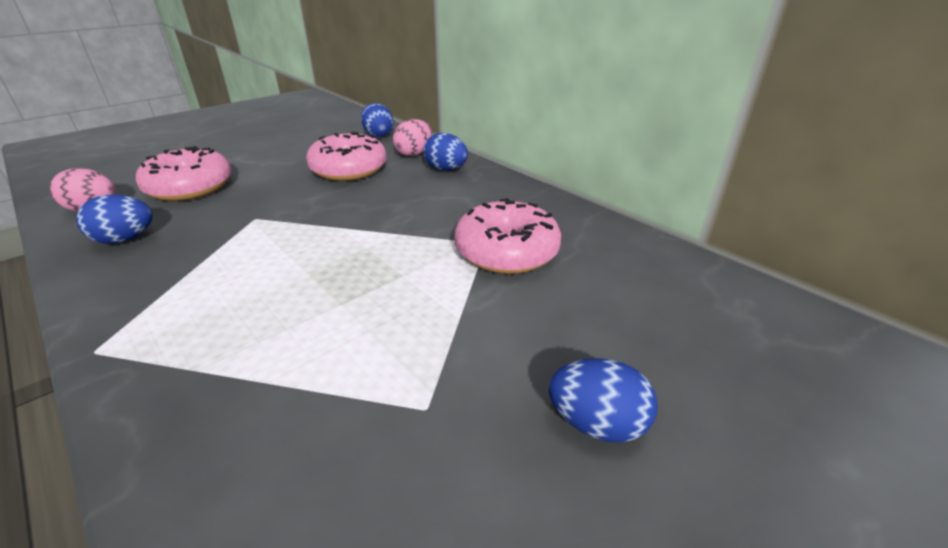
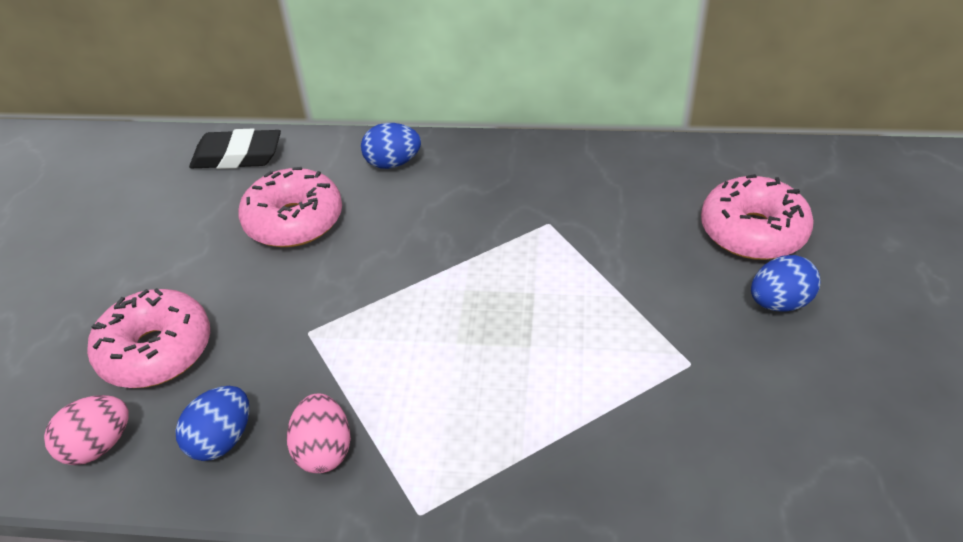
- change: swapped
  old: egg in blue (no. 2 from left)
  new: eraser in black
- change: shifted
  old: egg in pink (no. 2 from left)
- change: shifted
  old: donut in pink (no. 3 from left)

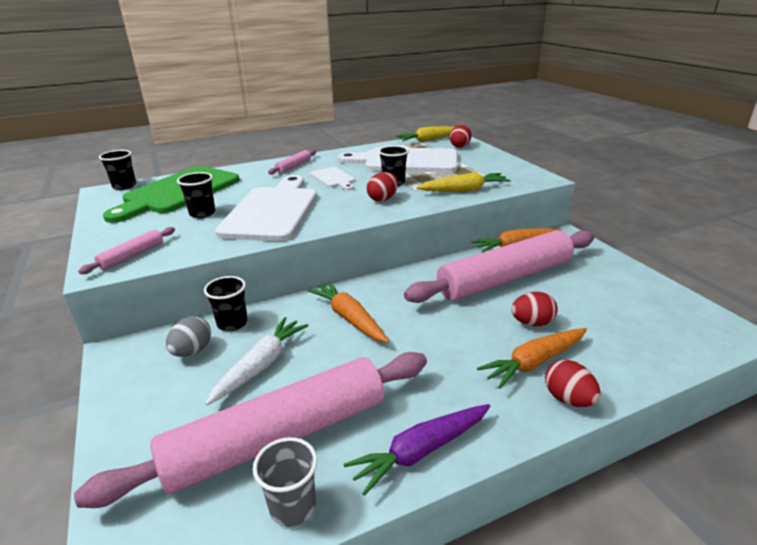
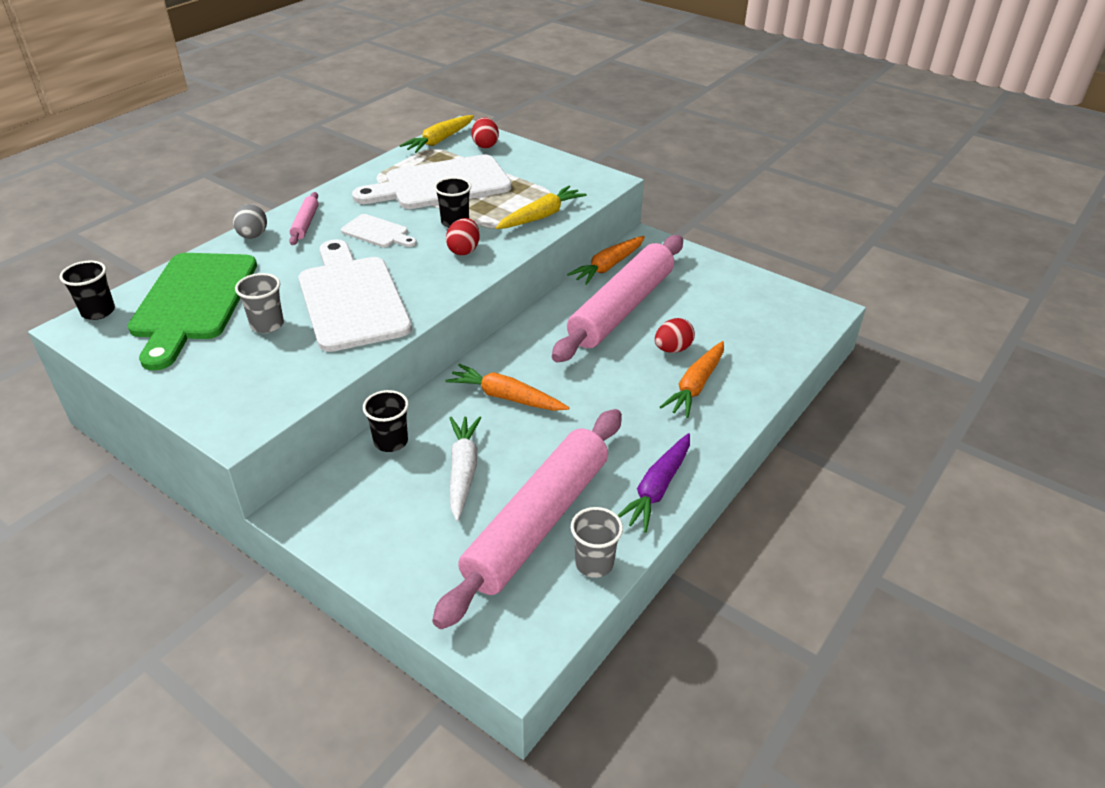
- change: gone
  old: rolling pin in pink (no. 1 from left)
- change: shifted
  old: egg in grey
- change: repainted
  old: cup in black (no. 2 from left)
  new: cup in grey (no. 1 from left)
- change: gone
  old: egg in red (no. 4 from left)

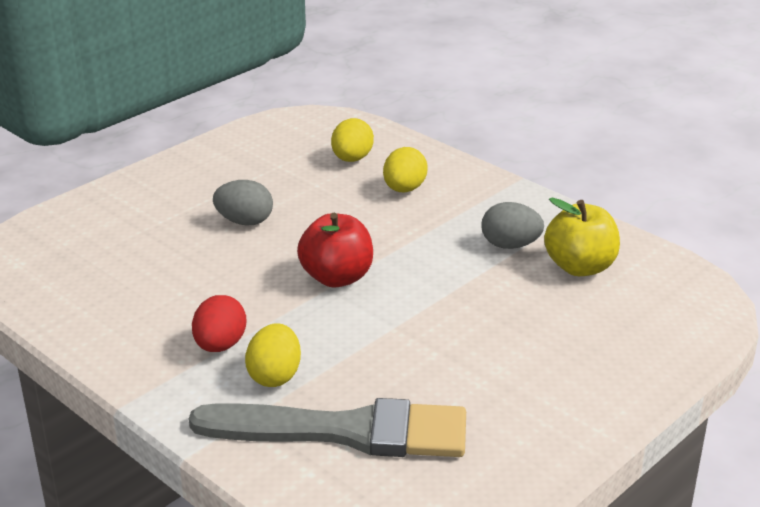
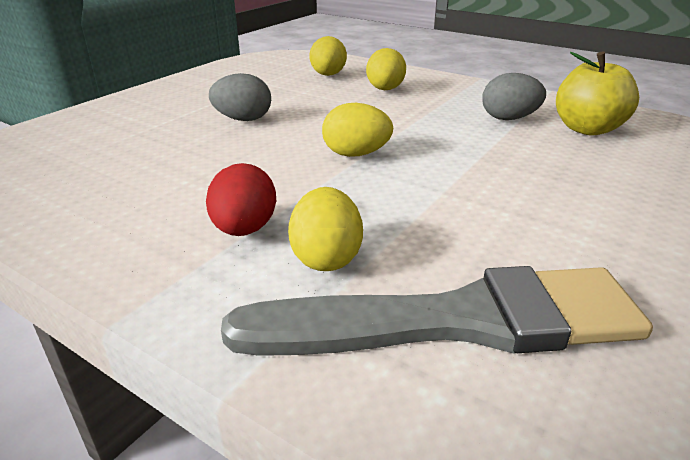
- change: swapped
  old: apple in red
  new: egg in yellow (no. 3 from left)

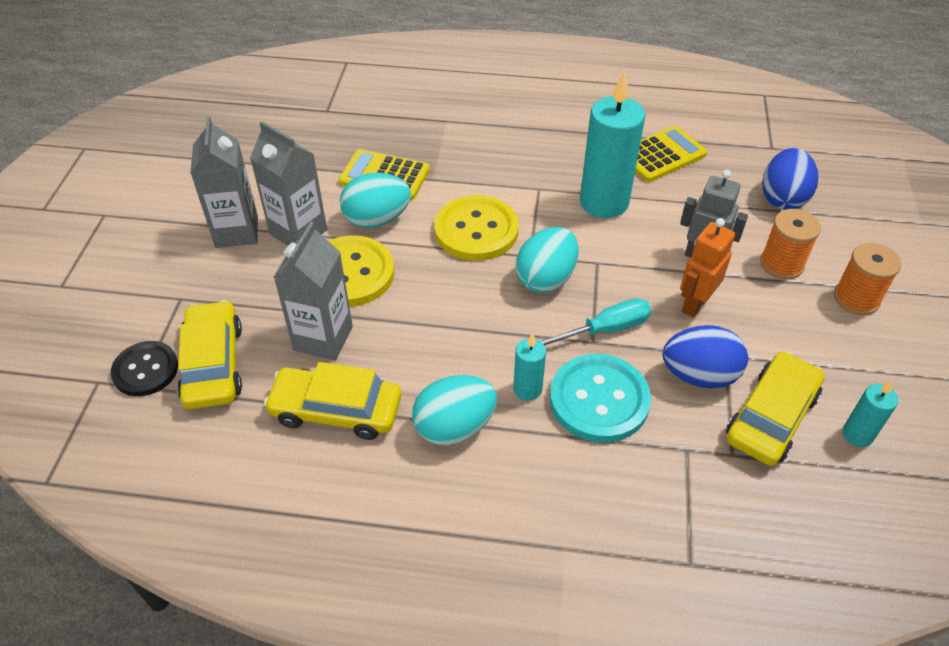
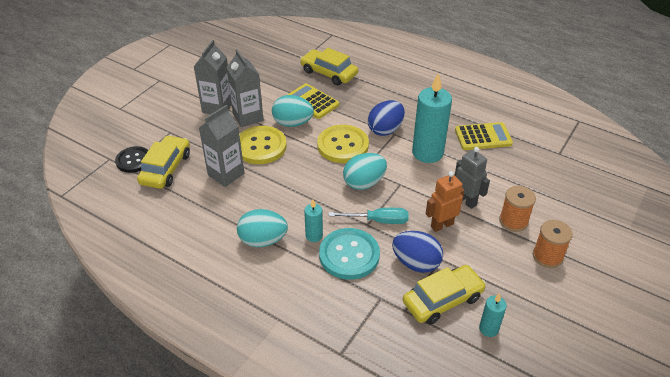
- change: shifted
  old: car in yellow (no. 2 from left)
- change: shifted
  old: egg in blue (no. 2 from left in the first image)
  new: egg in blue (no. 1 from left)

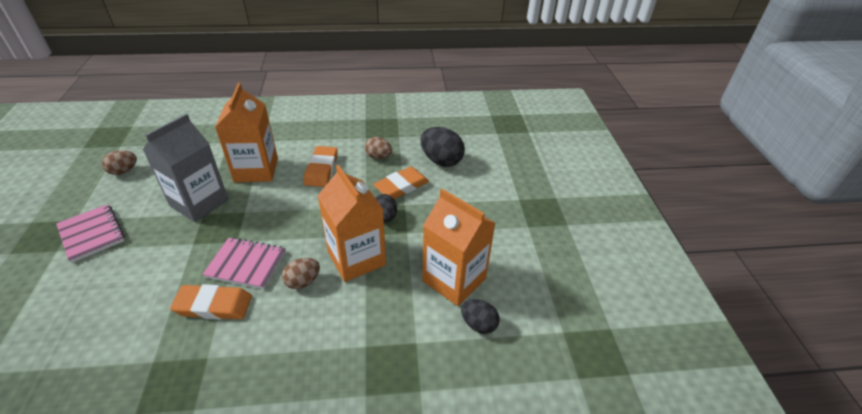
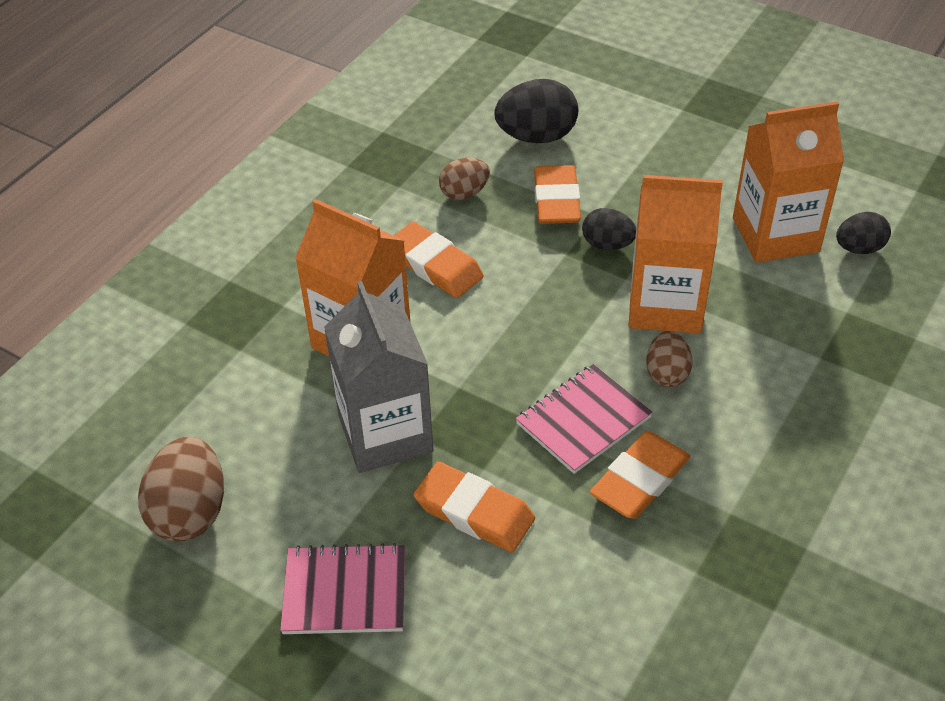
- change: scaled
  old: egg in brown (no. 1 from left)
  factor: 1.65
- change: new
  new: eraser in orange (no. 2 from left)

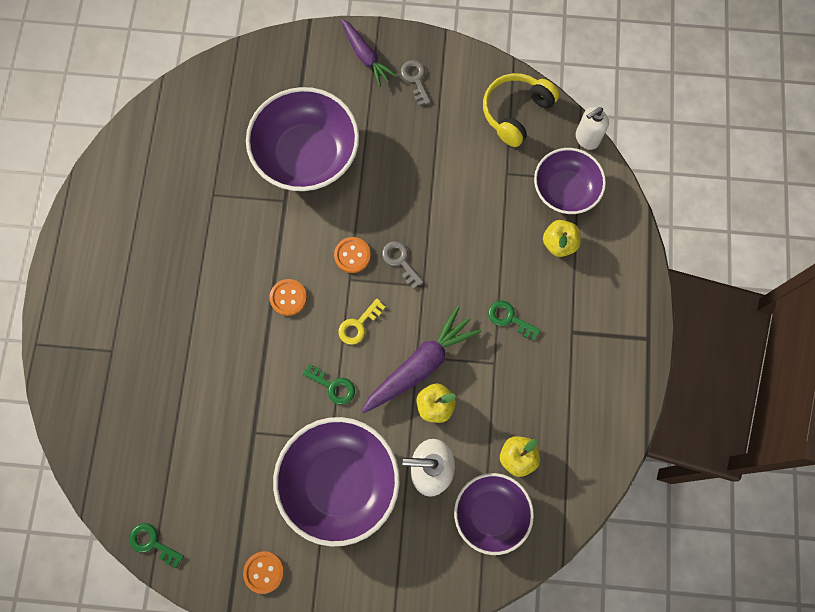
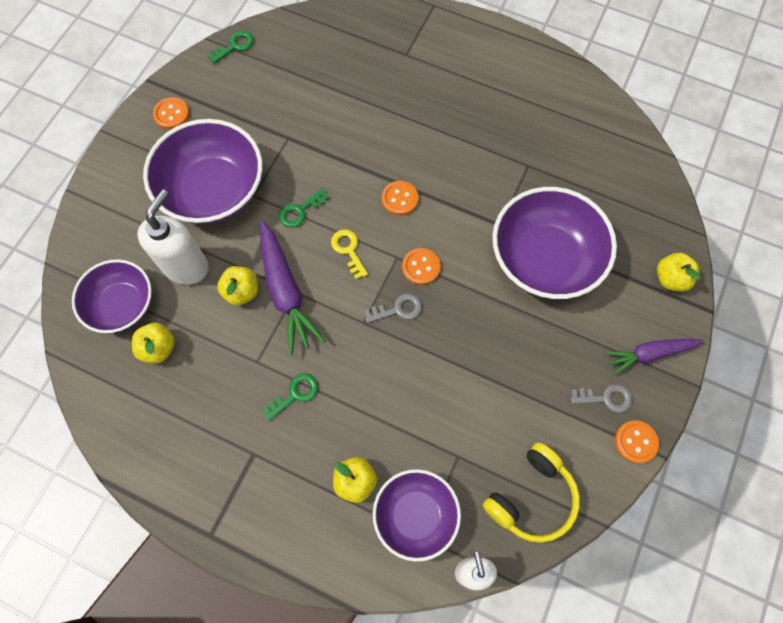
- change: rotated
  old: headphones in yellow
  degrees: 75
- change: new
  new: button in orange (no. 4 from left)
- change: new
  new: apple in yellow (no. 4 from left)

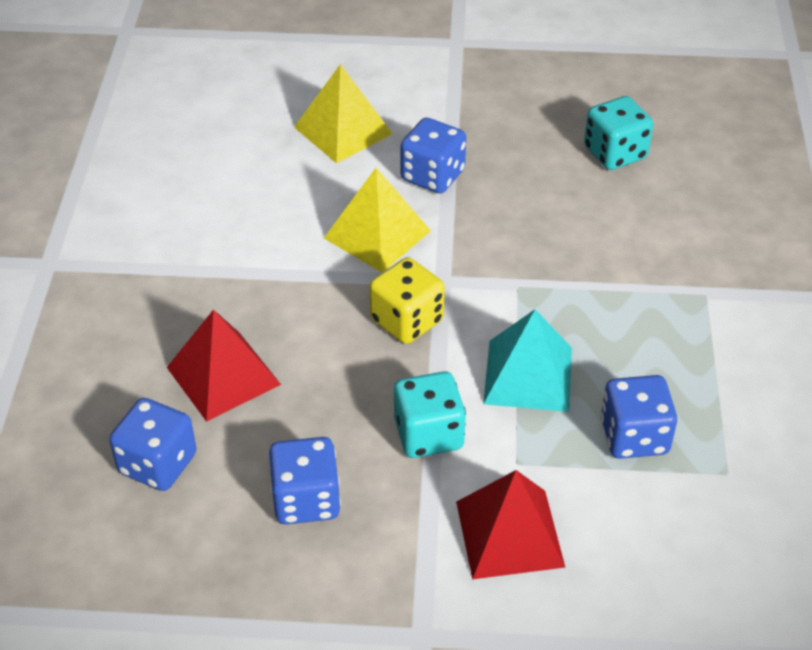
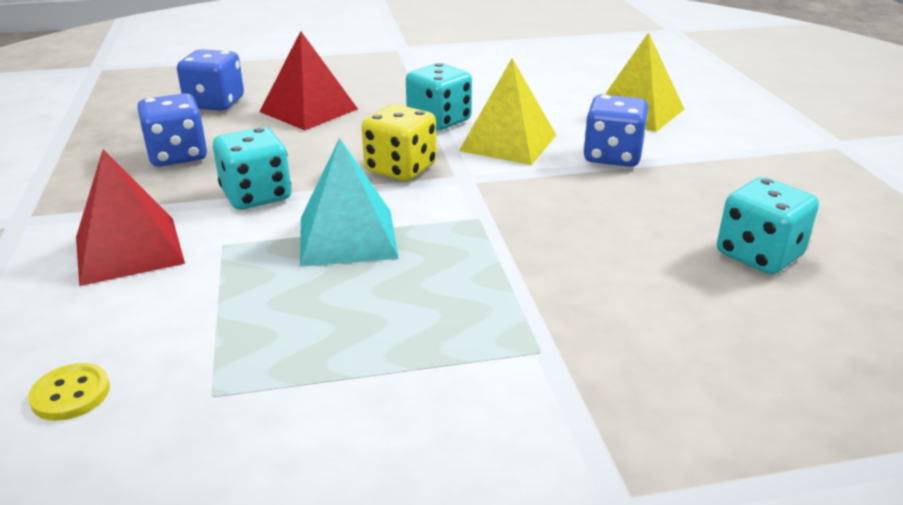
- change: gone
  old: dice in blue (no. 4 from left)
- change: new
  new: button in yellow
- change: new
  new: dice in turquoise (no. 2 from left)

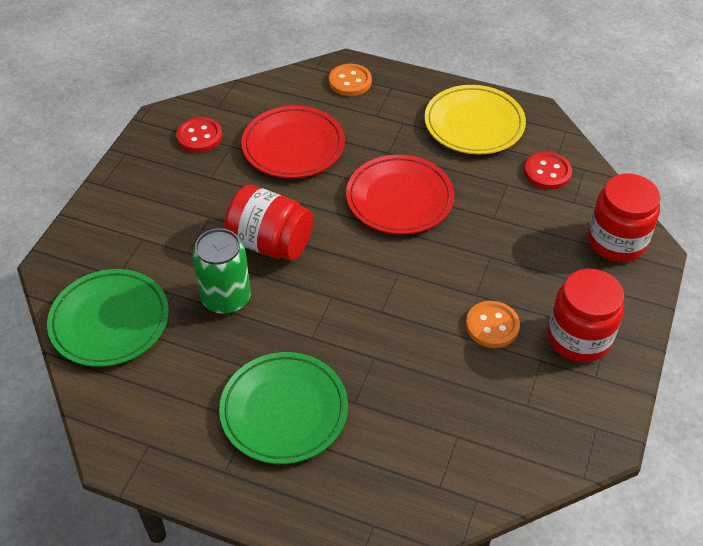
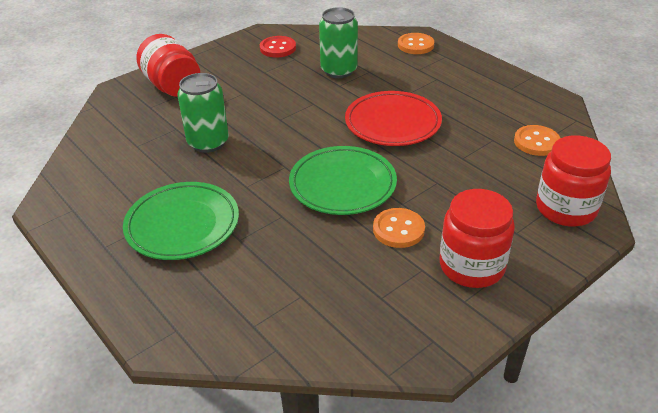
- change: shifted
  old: plate in green (no. 1 from left in the first image)
  new: plate in green (no. 2 from left)
- change: shifted
  old: jar in red (no. 1 from left)
- change: swapped
  old: plate in red (no. 1 from left)
  new: can in green (no. 2 from left)
- change: gone
  old: plate in yellow
- change: repainted
  old: button in red (no. 2 from left)
  new: button in orange (no. 3 from left)

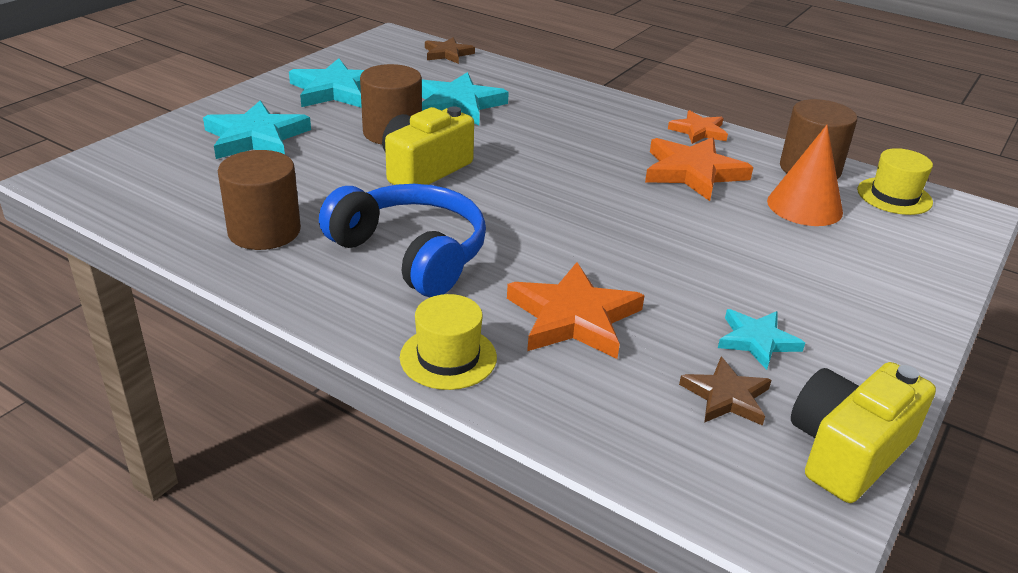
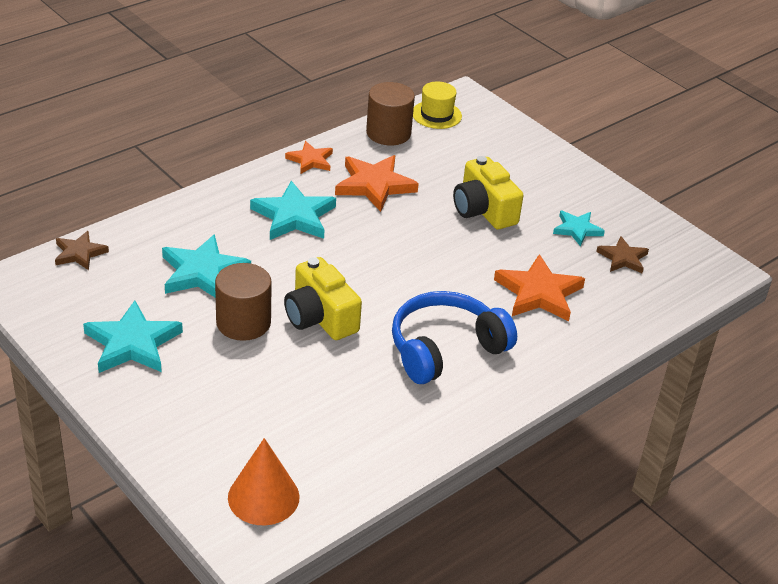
- change: shifted
  old: star in turquoise (no. 1 from left in the first image)
  new: star in turquoise (no. 3 from left)
- change: gone
  old: cylinder in brown (no. 1 from left)
- change: gone
  old: hat in yellow (no. 1 from left)
- change: shifted
  old: cone in orange
- change: shifted
  old: camera in yellow (no. 2 from left)

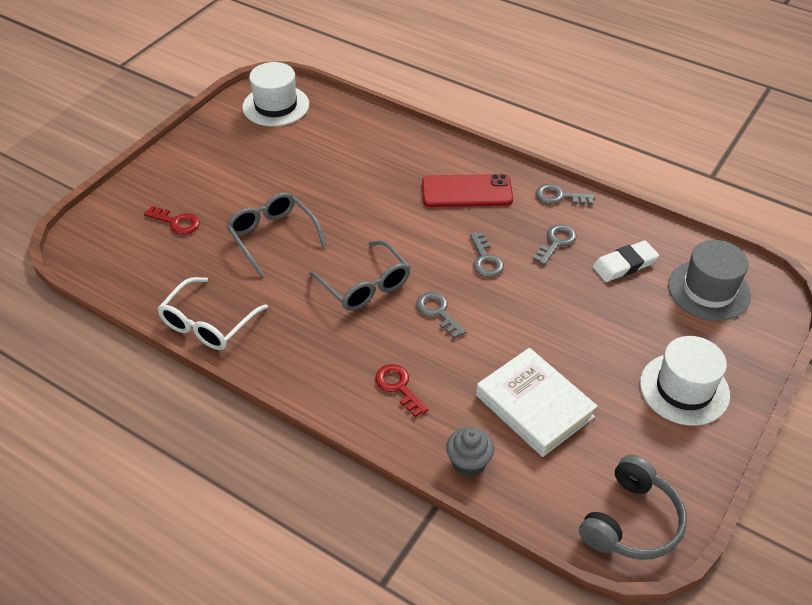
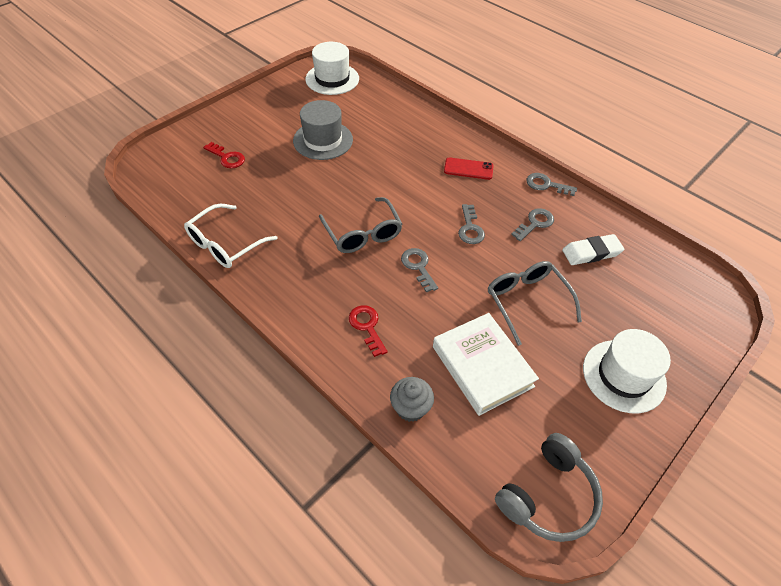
- change: shifted
  old: glasses in grey (no. 1 from left in the first image)
  new: glasses in grey (no. 2 from left)
- change: scaled
  old: phone in red
  factor: 0.64
- change: shifted
  old: hat in grey

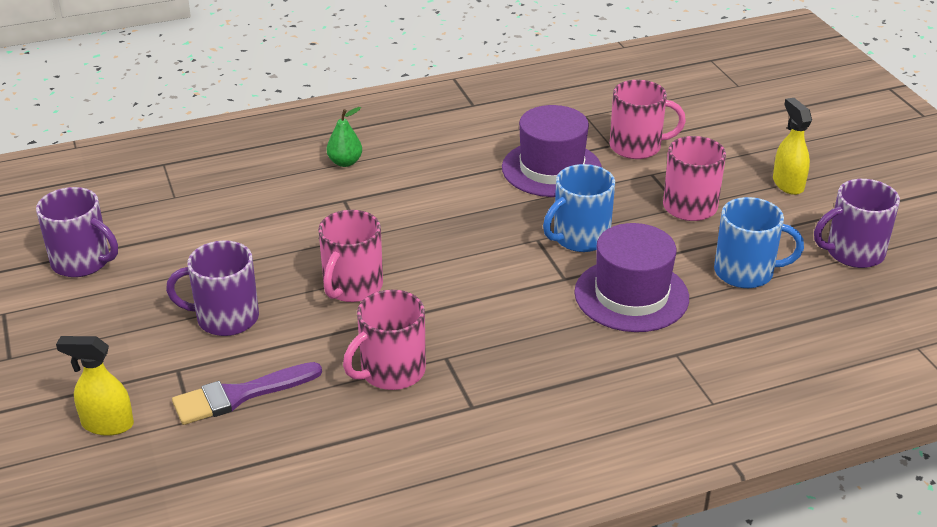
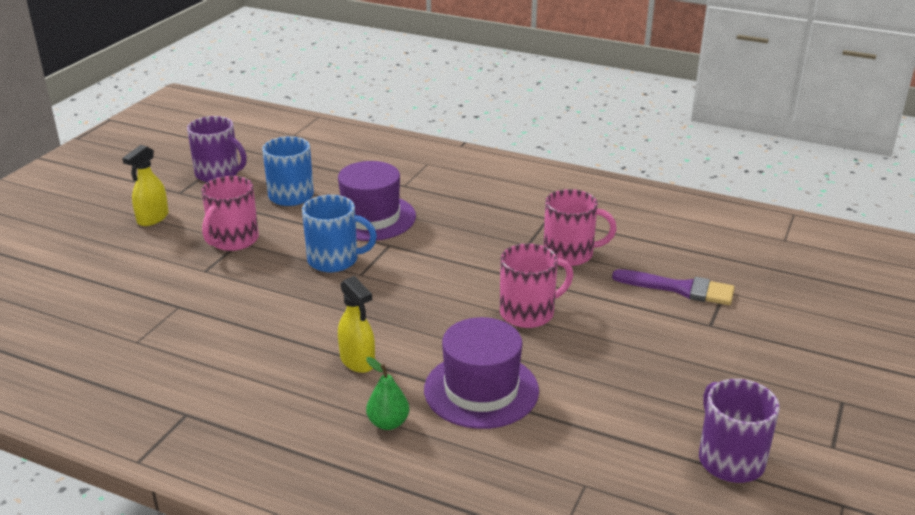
- change: shifted
  old: spray bottle in yellow (no. 1 from left in the first image)
  new: spray bottle in yellow (no. 2 from left)
- change: gone
  old: mug in purple (no. 2 from left)
- change: shifted
  old: hat in purple (no. 1 from left in the first image)
  new: hat in purple (no. 2 from left)
- change: gone
  old: mug in pink (no. 3 from left)

